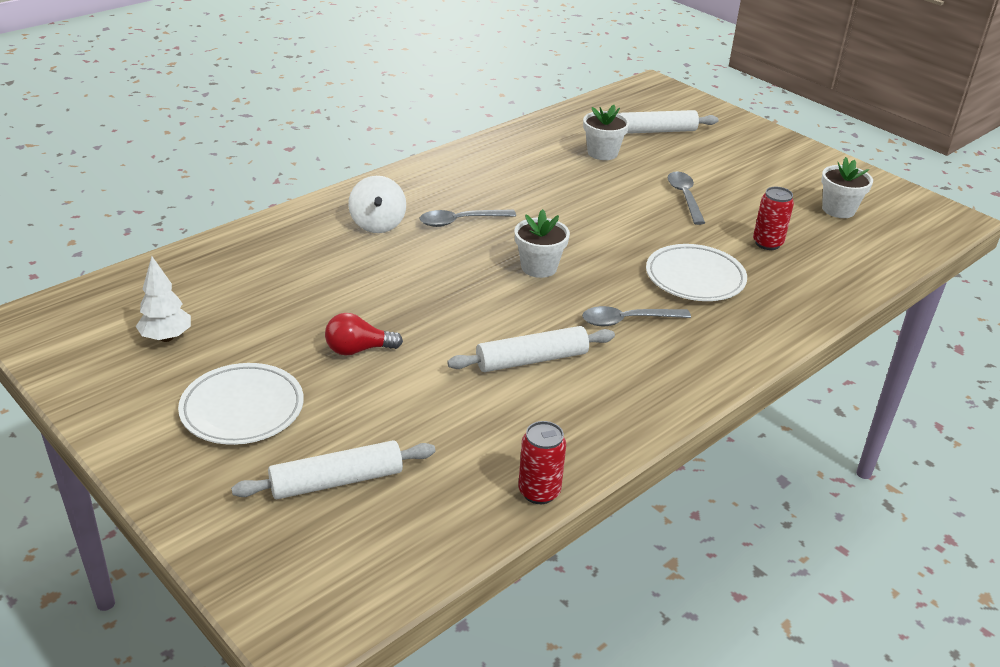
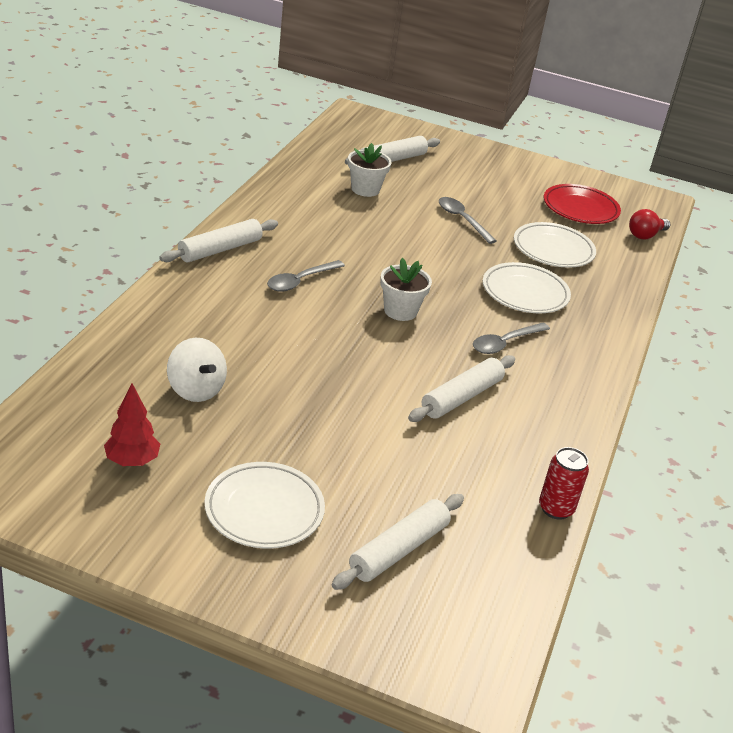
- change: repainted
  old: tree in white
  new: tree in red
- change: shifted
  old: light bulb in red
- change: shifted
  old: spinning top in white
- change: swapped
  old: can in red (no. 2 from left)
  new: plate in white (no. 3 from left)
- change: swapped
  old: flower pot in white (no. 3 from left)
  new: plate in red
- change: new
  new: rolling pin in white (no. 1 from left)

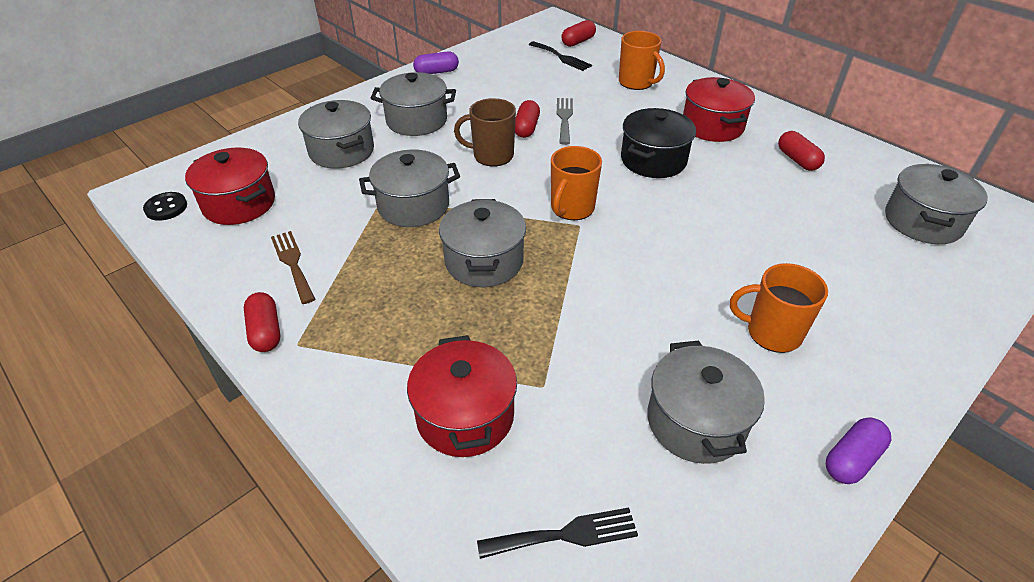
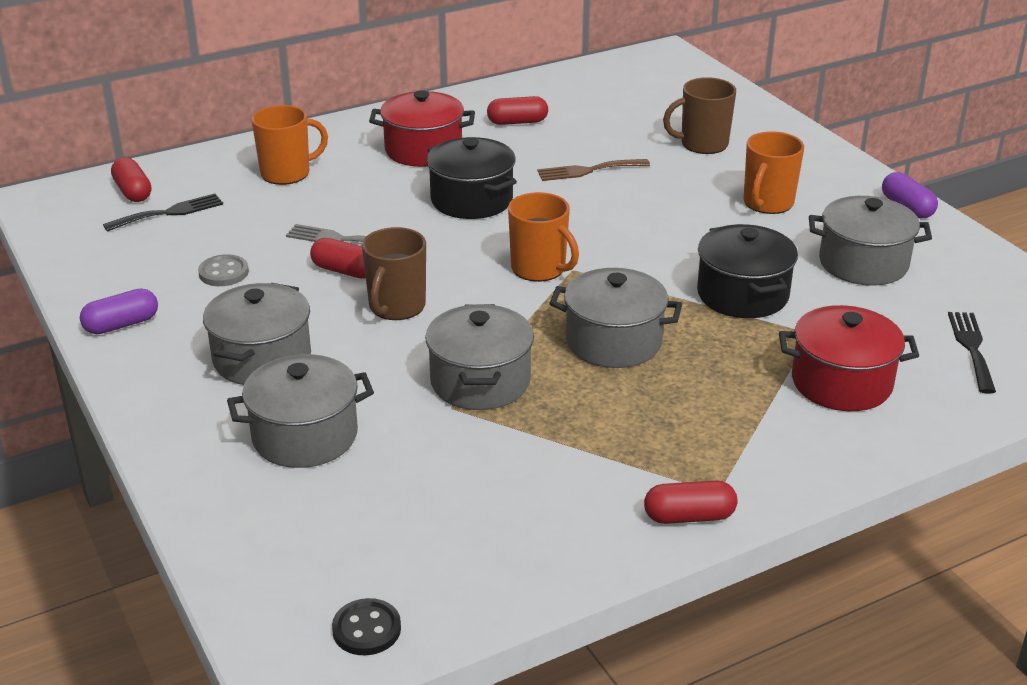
- change: gone
  old: pot in red (no. 1 from left)
- change: shifted
  old: fork in brown
- change: rotated
  old: capsule in purple (no. 1 from left)
  degrees: 60
- change: gone
  old: pot in grey (no. 6 from left)
- change: new
  new: button in grey
- change: new
  new: mug in brown (no. 2 from left)
- change: new
  new: pot in black (no. 2 from left)

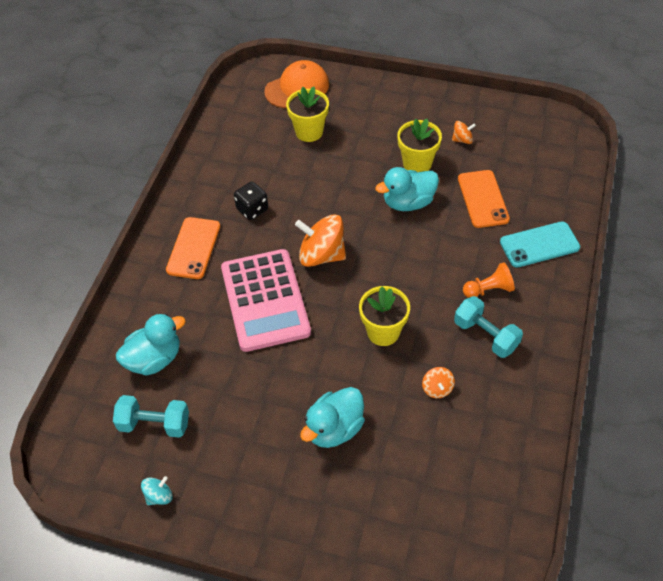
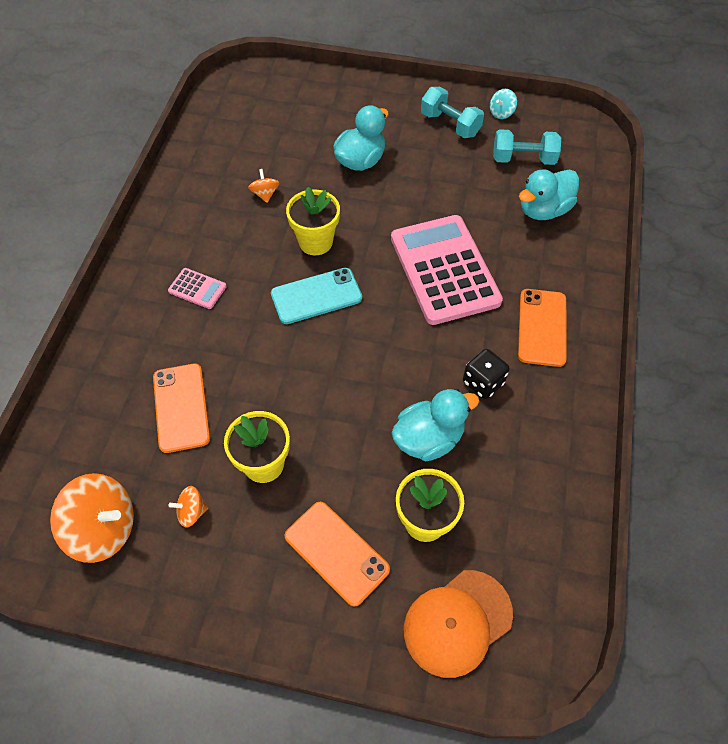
- change: shifted
  old: spinning top in orange (no. 1 from left)
- change: shifted
  old: duck in turquoise (no. 3 from left in the first image)
  new: duck in turquoise (no. 2 from left)
- change: shifted
  old: dumbbell in turquoise (no. 2 from left in the first image)
  new: dumbbell in turquoise (no. 1 from left)
- change: swapped
  old: pawn in orange
  new: calculator in pink (no. 1 from left)
- change: shifted
  old: phone in turquoise
- change: new
  new: phone in orange (no. 2 from left)

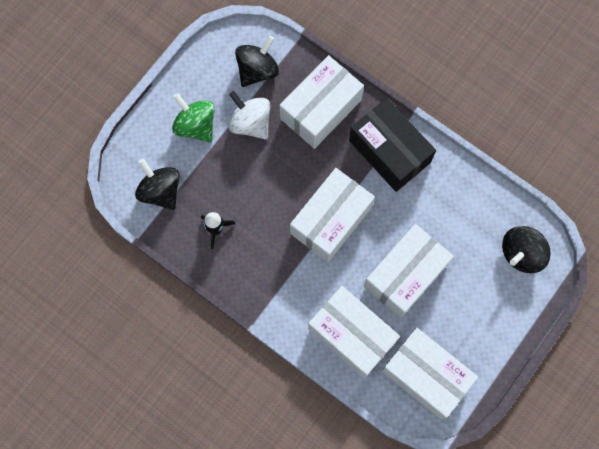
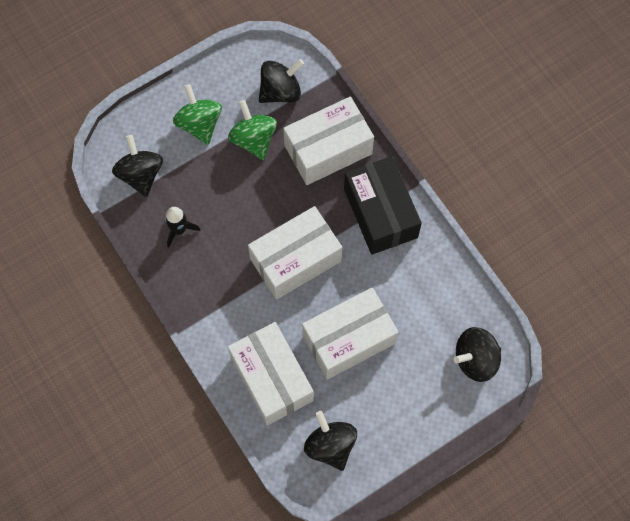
- change: repainted
  old: spinning top in white
  new: spinning top in green (no. 2 from left)
- change: swapped
  old: box in white (no. 5 from left)
  new: spinning top in black (no. 3 from left)

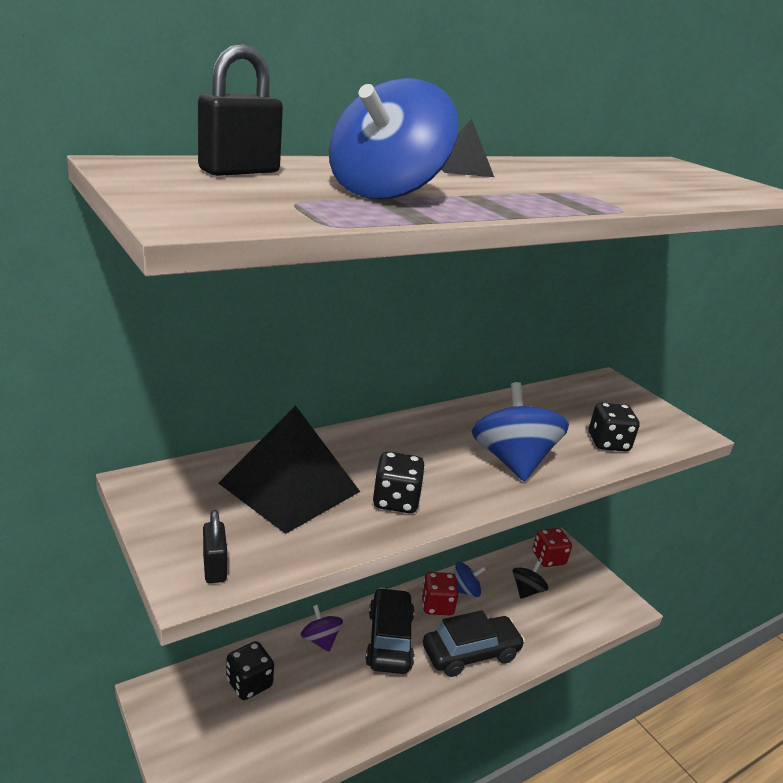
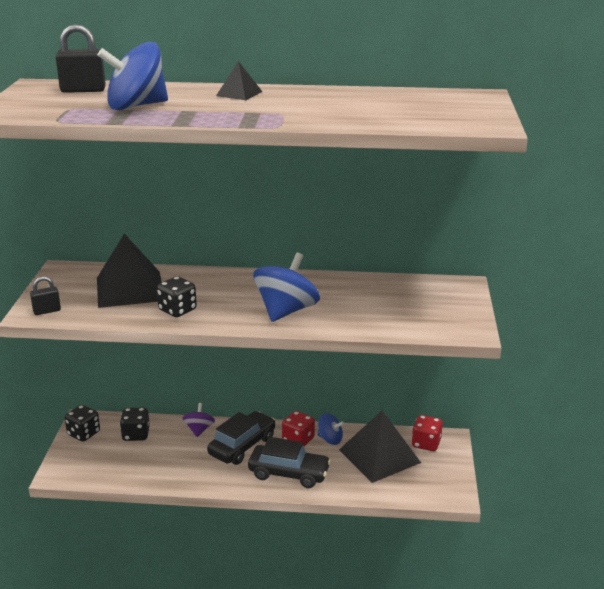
- change: rotated
  old: padlock in black (no. 1 from left)
  degrees: 45
- change: swapped
  old: spinning top in black
  new: pyramid in black (no. 3 from left)
- change: shifted
  old: dice in black (no. 3 from left in the first image)
  new: dice in black (no. 1 from left)

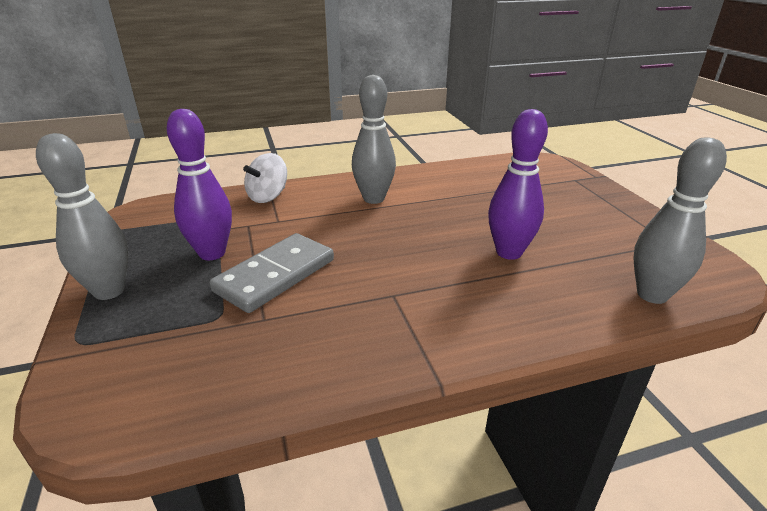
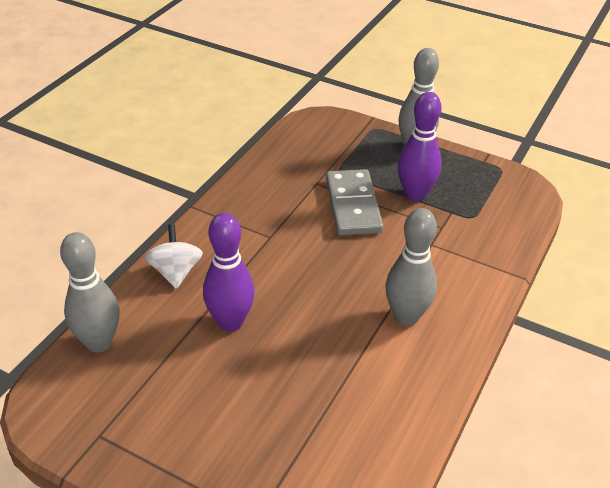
- change: shifted
  old: spinning top in white

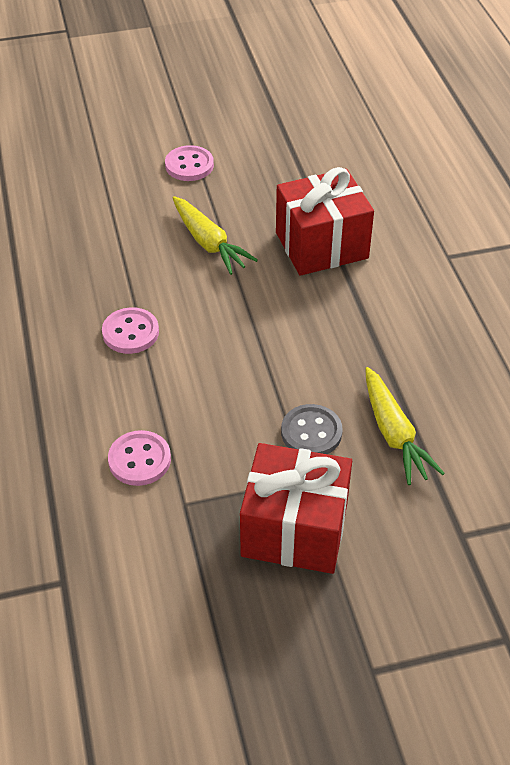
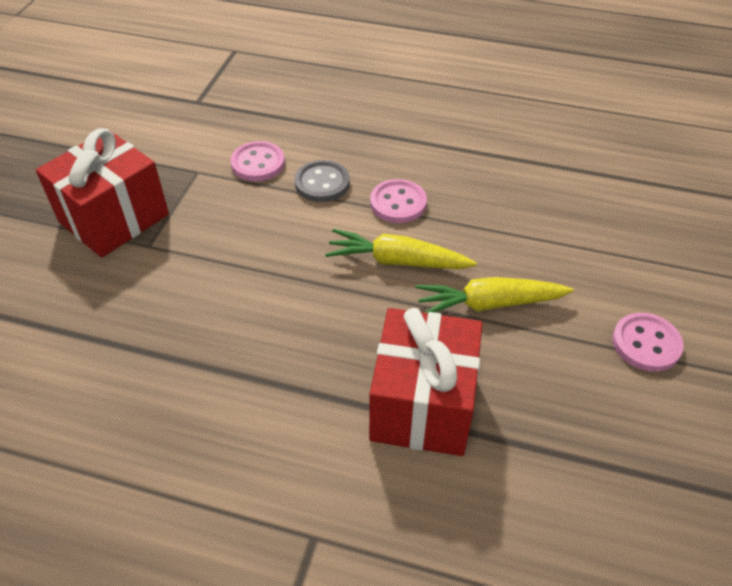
- change: shifted
  old: button in grey
- change: shifted
  old: carrot in yellow (no. 2 from left in the first image)
  new: carrot in yellow (no. 1 from left)

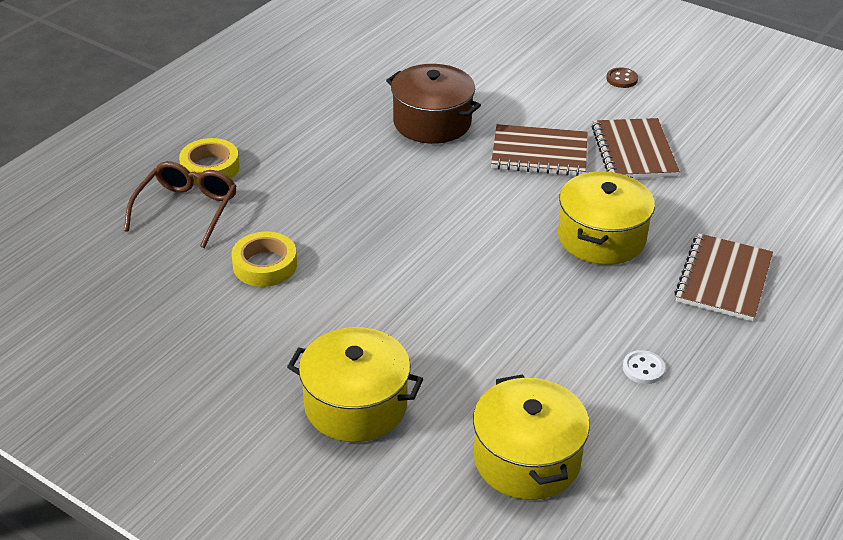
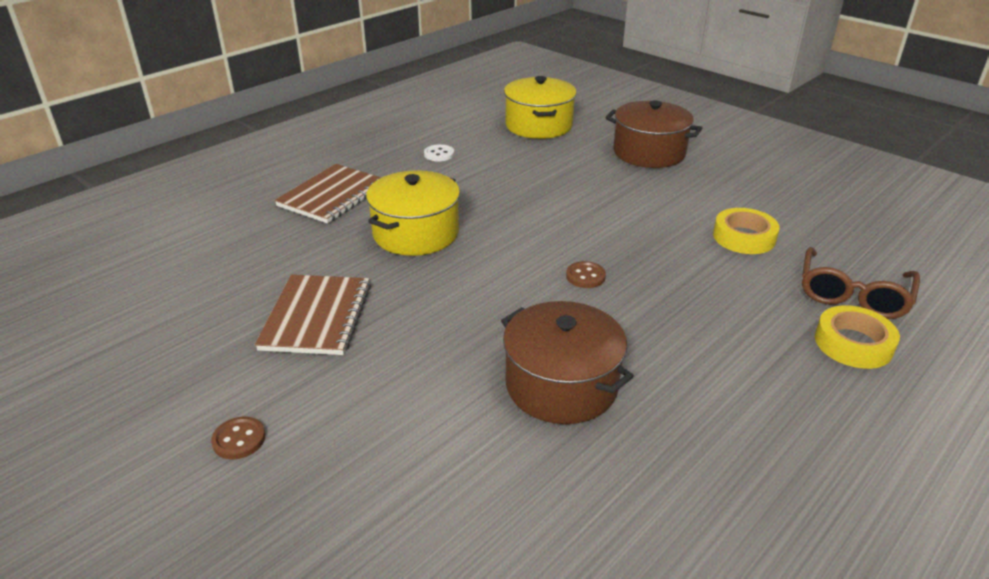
- change: repainted
  old: pot in yellow (no. 1 from left)
  new: pot in brown (no. 2 from left)
- change: gone
  old: notebook in brown (no. 1 from left)
- change: new
  new: button in brown (no. 2 from left)

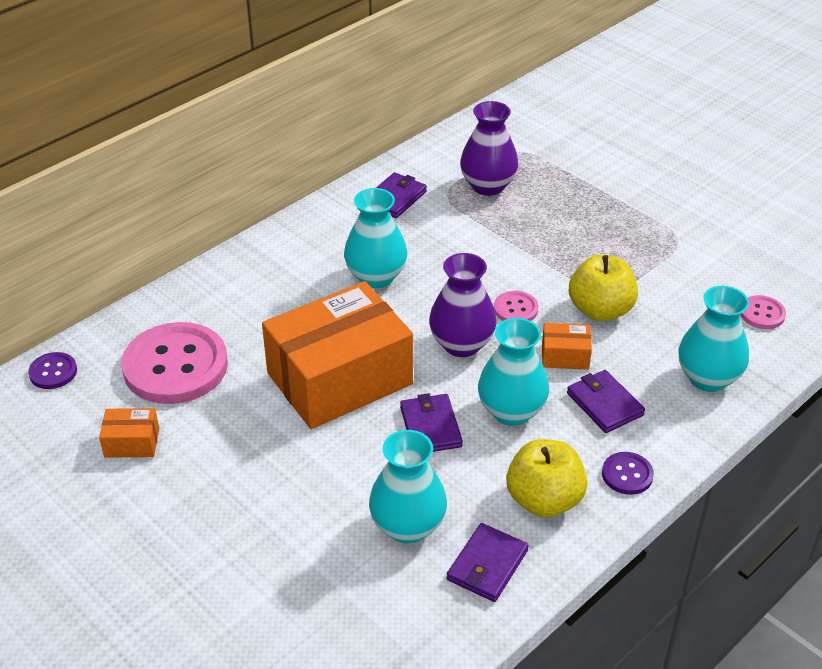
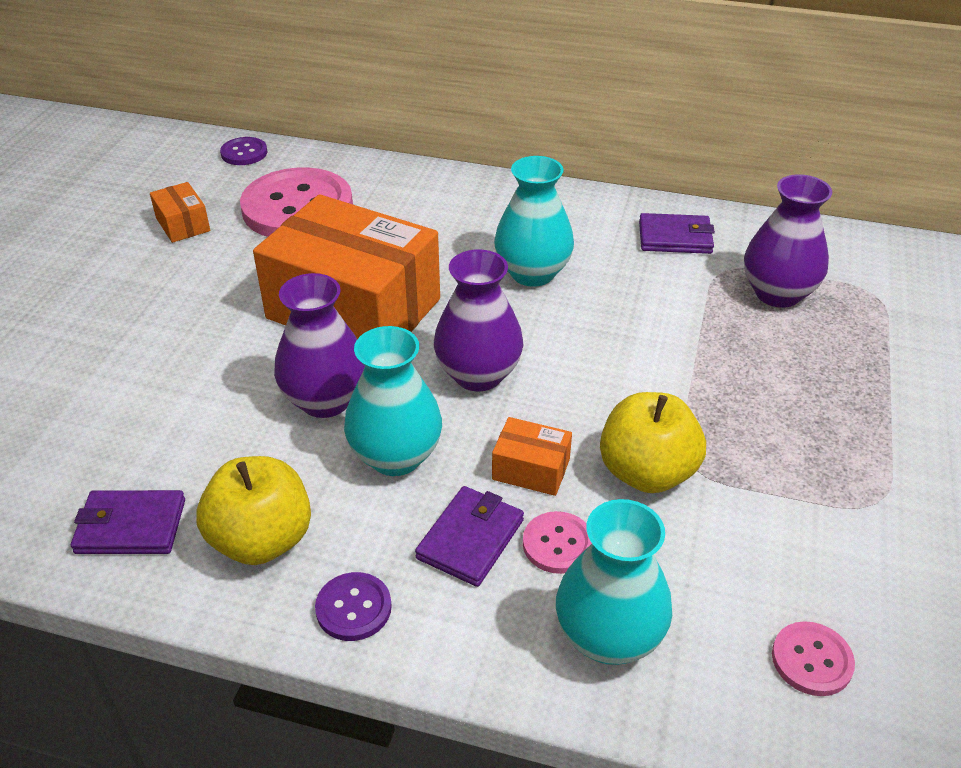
- change: gone
  old: vase in turquoise (no. 2 from left)
- change: swapped
  old: wallet in purple (no. 2 from left)
  new: vase in purple (no. 1 from left)
- change: shifted
  old: button in pink (no. 2 from left)
- change: rotated
  old: box in orange (no. 3 from left)
  degrees: -45

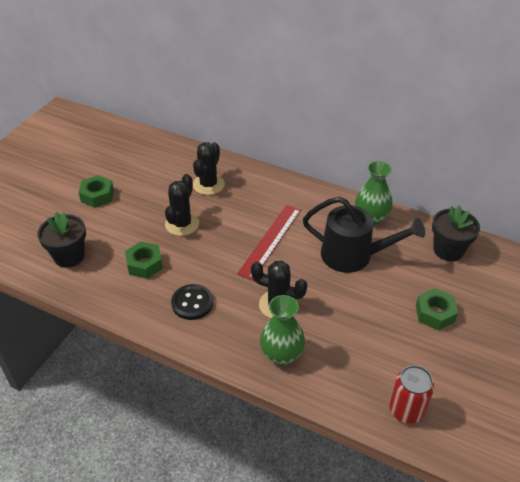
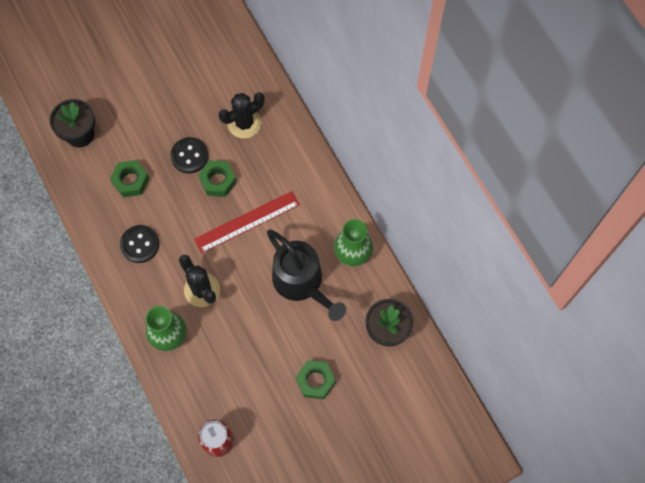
- change: shifted
  old: nut in green (no. 1 from left in the first image)
  new: nut in green (no. 2 from left)
- change: swapped
  old: cactus in black (no. 1 from left)
  new: button in black (no. 2 from left)

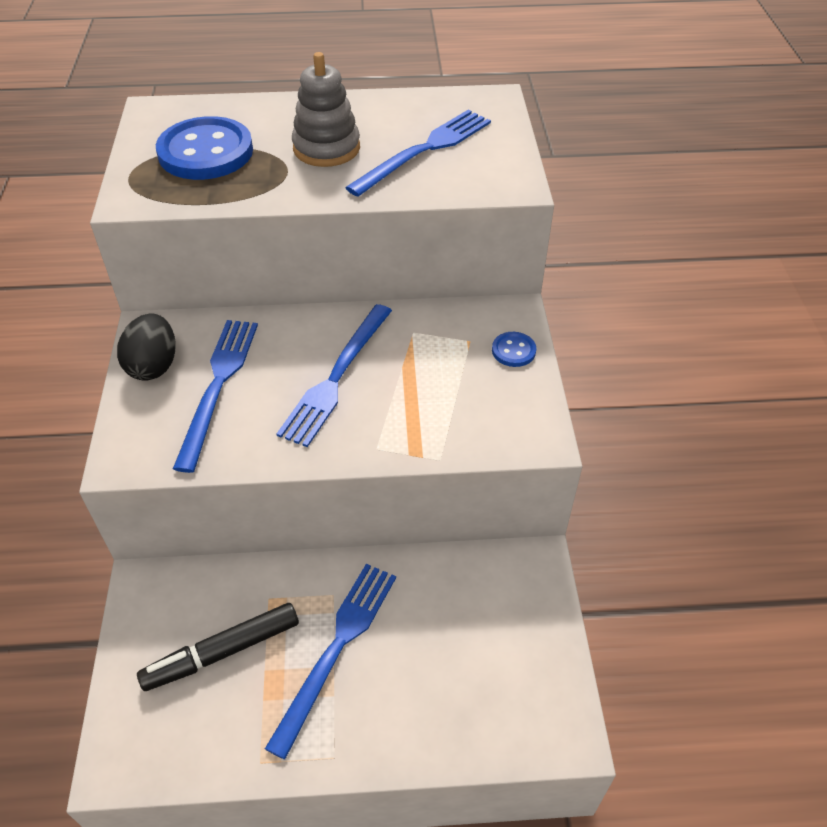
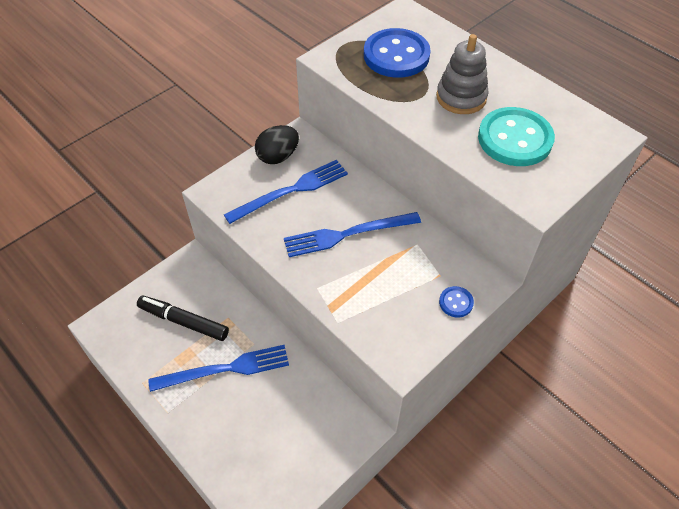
- change: swapped
  old: fork in blue (no. 4 from left)
  new: button in turquoise

